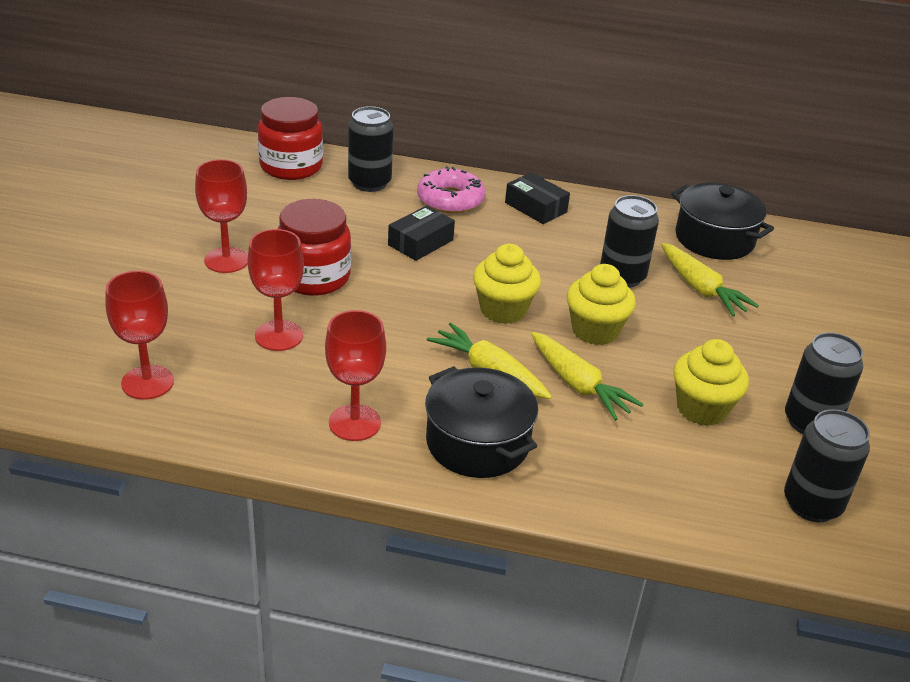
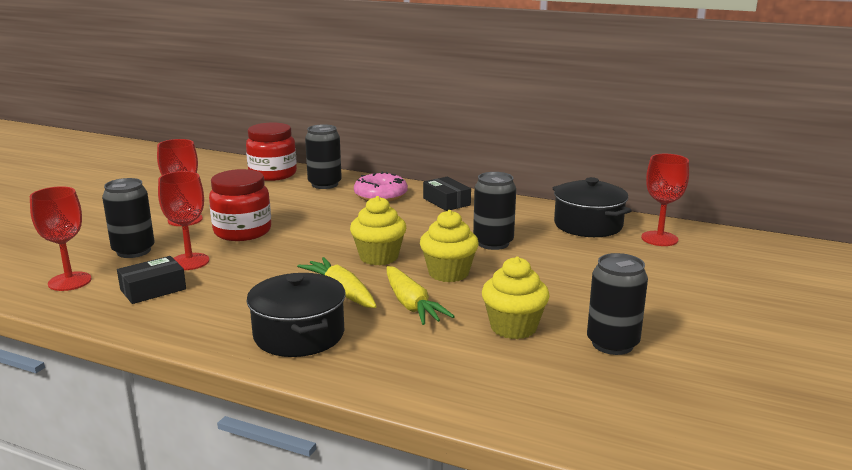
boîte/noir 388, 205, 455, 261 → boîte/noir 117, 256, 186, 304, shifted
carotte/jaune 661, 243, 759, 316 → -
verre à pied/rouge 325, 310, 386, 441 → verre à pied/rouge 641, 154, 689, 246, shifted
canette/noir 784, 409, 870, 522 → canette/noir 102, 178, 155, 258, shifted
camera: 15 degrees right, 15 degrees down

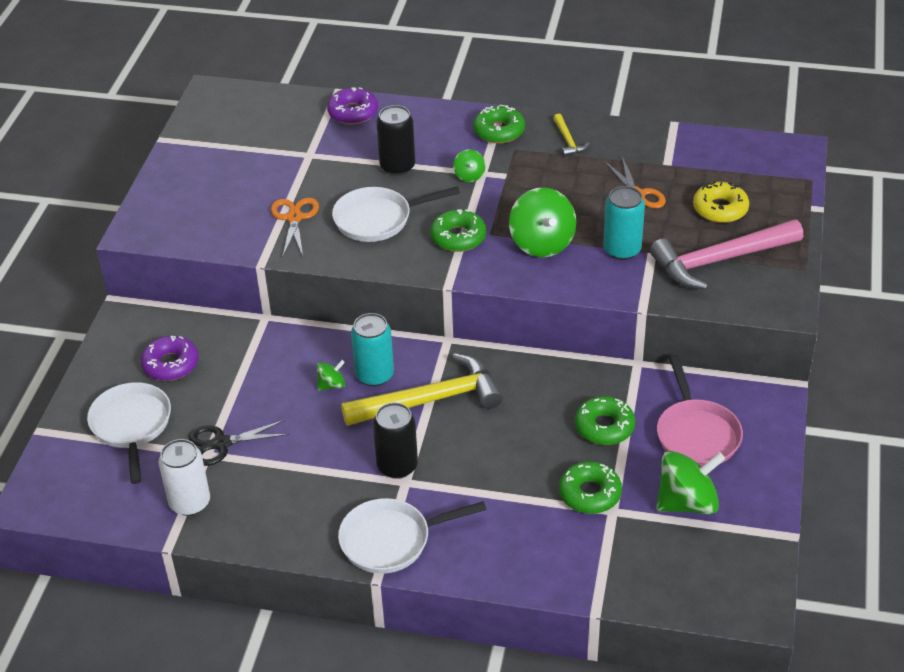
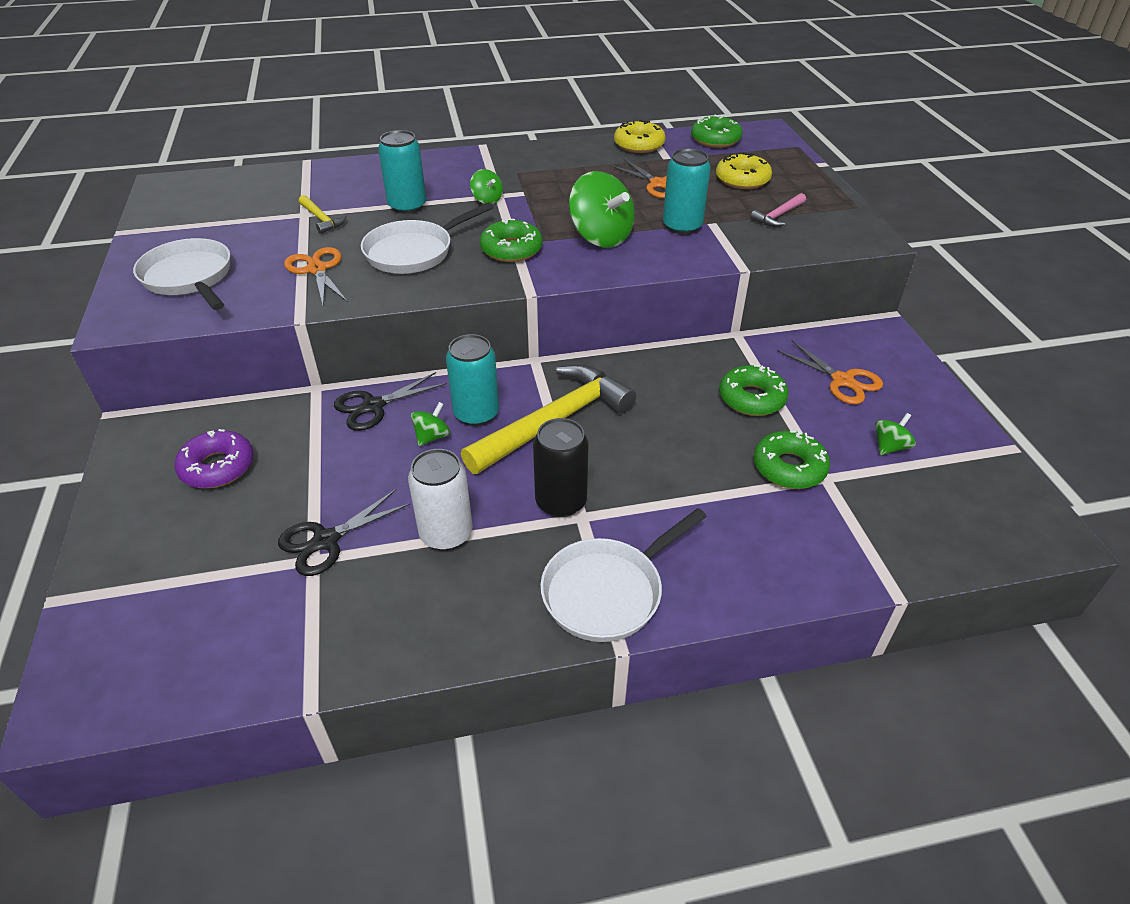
beignet/violet 327, 87, 378, 125 → -
canette/noir 377, 105, 415, 176 → canette/turquoise 378, 130, 426, 214
beignet/vert 473, 105, 525, 144 → beignet/vert 691, 115, 743, 148, shifted
marteau/jaune 553, 114, 590, 157 → marteau/jaune 299, 195, 347, 234, shifted
marteau/rose 650, 220, 803, 290 → marteau/rose 750, 193, 806, 227, x0.45
poêle/rose 657, 355, 743, 467 → ciseaux/orange 777, 341, 883, 404
poêle/blanc 87, 382, 171, 484 → poêle/blanc 133, 238, 230, 310, shifted
canette/blanc 159, 439, 210, 516 → canette/blanc 408, 449, 473, 550, shifted
toupie/vert 656, 451, 725, 514 → toupie/vert 875, 413, 916, 455, x0.50
- → beignet/jaune 614, 120, 666, 153
- → ciseaux/noir 334, 372, 447, 431
camera: 25 degrees left, 0 degrees up

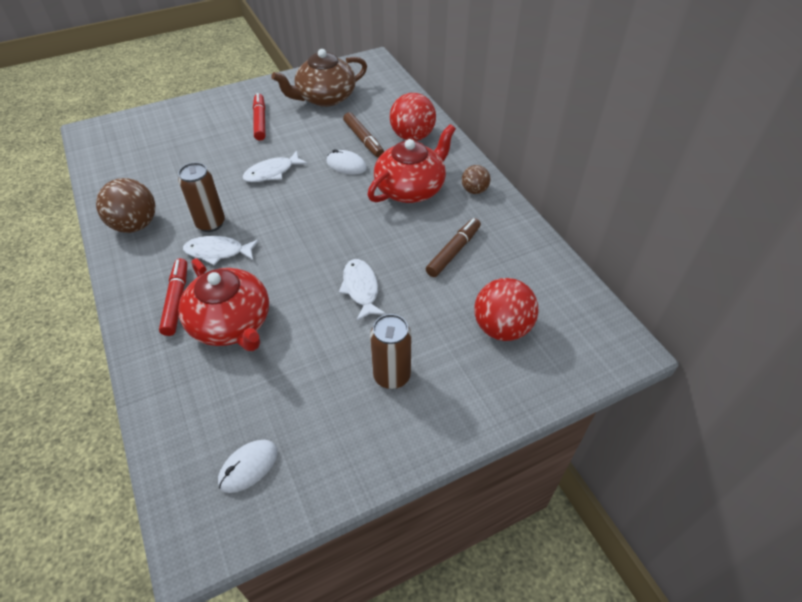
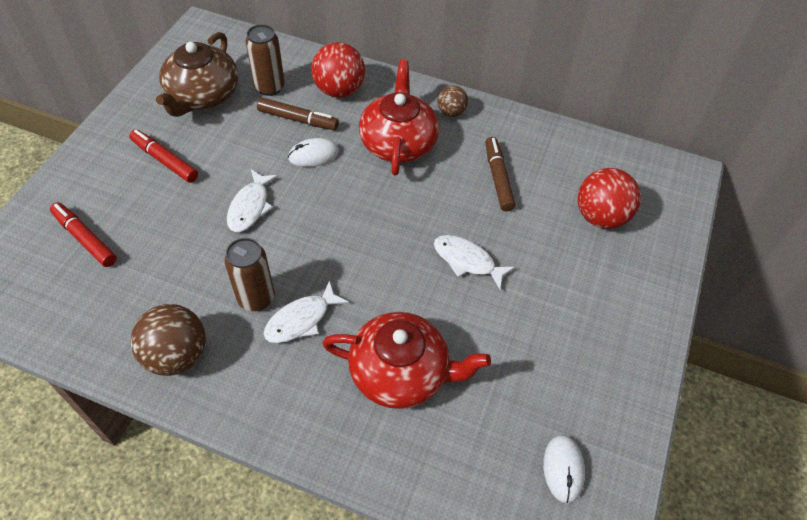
feutre/rouge 159, 258, 188, 336 → feutre/rouge 50, 202, 117, 267, shifted
canette/marron 370, 314, 412, 389 → canette/marron 246, 24, 284, 96, shifted
camera: 45 degrees left, 5 degrees up

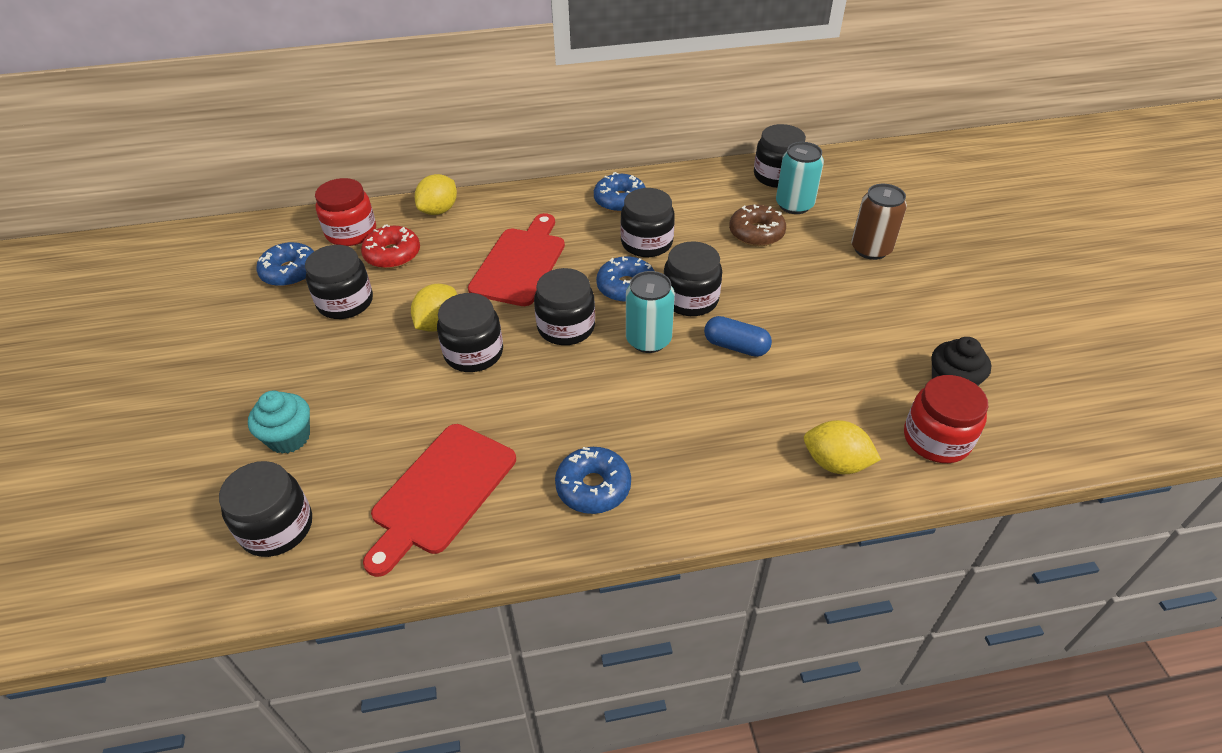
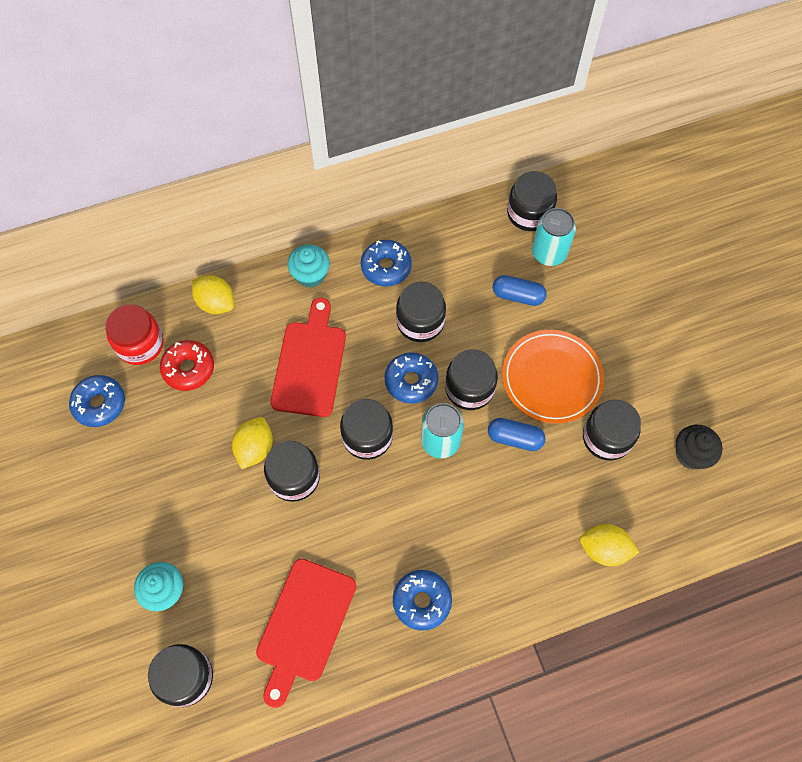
citron/jaune 415, 174, 457, 215 → citron/jaune 192, 275, 234, 314, 75 degrees counterclockwise
canette/marron 851, 184, 907, 260 → -
beignet/marron 729, 204, 786, 246 → gélule/bleu 493, 275, 547, 306
bocal/noir 305, 245, 373, 319 → bocal/noir 583, 400, 641, 461, shifted
bocal/rouge 904, 375, 988, 463 → -
- → muffin/turquoise 287, 244, 330, 288
- → assiette/orange 502, 330, 604, 424
camera: 10 degrees left, 20 degrees up

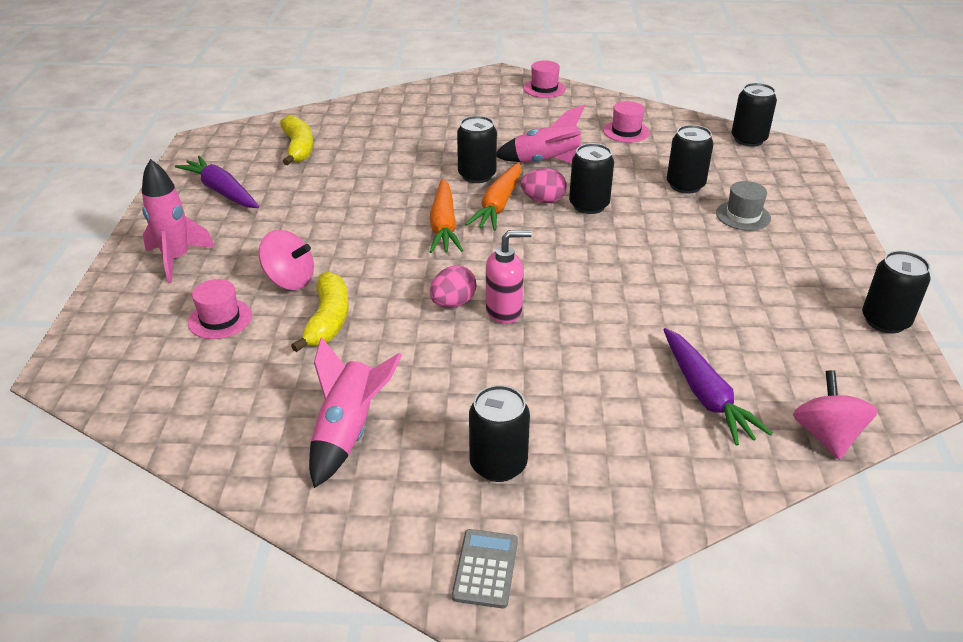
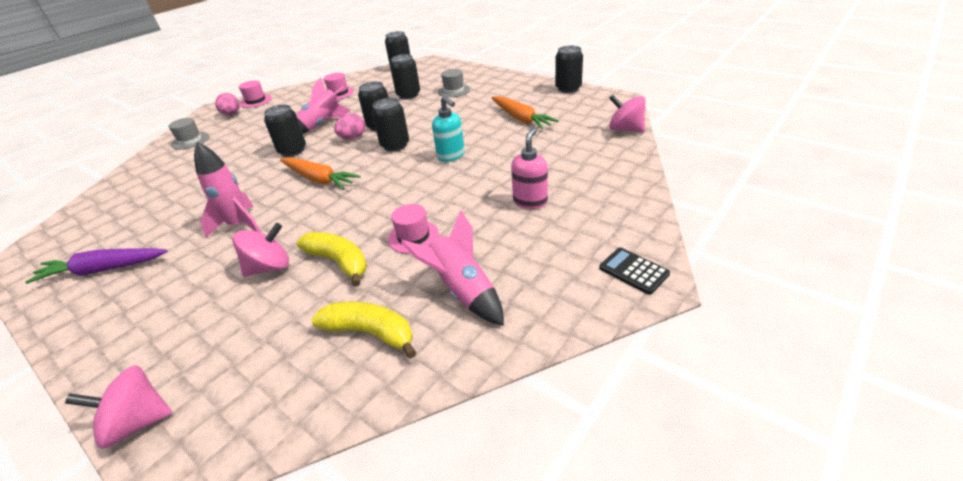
banane/jaune 280, 115, 314, 165 → banane/jaune 311, 301, 417, 359, shifted
fusée/rose 142, 159, 215, 283 → fusée/rose 194, 142, 261, 238, shifted
carotte/orange 465, 162, 522, 231 → carotte/orange 491, 96, 559, 129, shifted
distributeur de savon/rose 486, 230, 532, 324 → distributeur de savon/rose 511, 127, 548, 209, shifted
œuf/rose 430, 265, 477, 308 → œuf/rose 215, 93, 239, 116, shifted
chapeau/rose 188, 279, 252, 339 → chapeau/rose 388, 204, 439, 254, shifted
carotte/violet 663, 328, 773, 446 → -
canette/noir 469, 385, 530, 482 → canette/noir 372, 98, 409, 151, shifted
calculatrice/gris 452, 529, 518, 609 → calculatrice/noir 599, 247, 670, 295
- → distributeur de savon/turquoise 432, 96, 465, 162
- → chapeau/gris 168, 118, 209, 150
- → toupie/rose 65, 365, 172, 449
camera: 50 degrees left, 0 degrees up

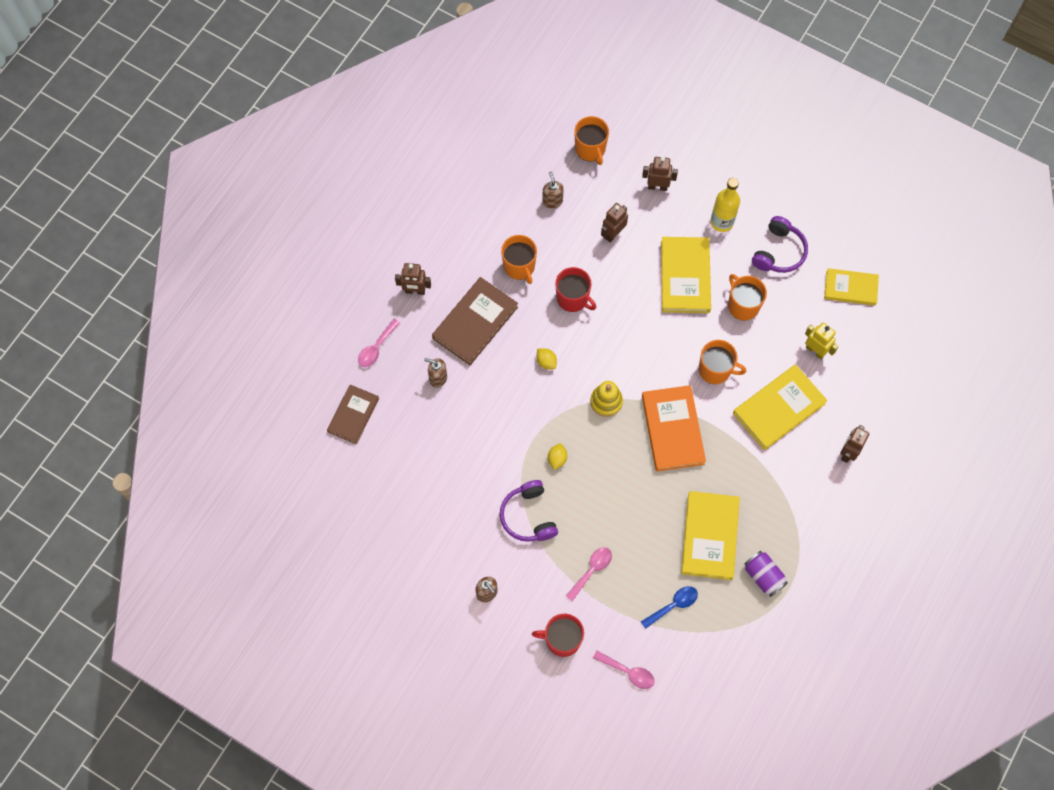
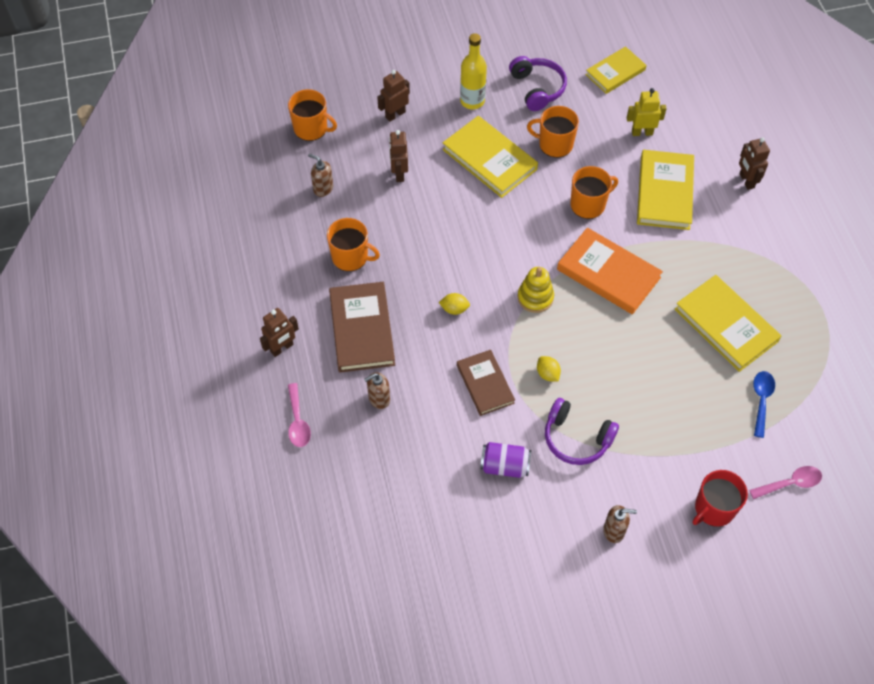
tasse/rouge 555, 267, 596, 312 → -
livre/marron 327, 385, 379, 444 → livre/marron 457, 350, 515, 416, shifted
cuillère/rose 566, 547, 612, 601 → -
canette/violet 745, 551, 788, 597 → canette/violet 480, 442, 531, 478, shifted
camera: 45 degrees left, 10 degrees down

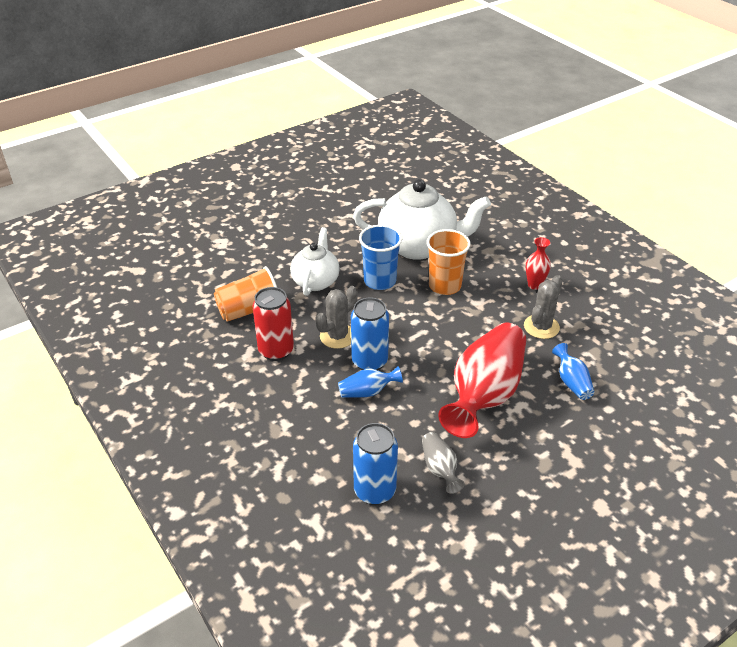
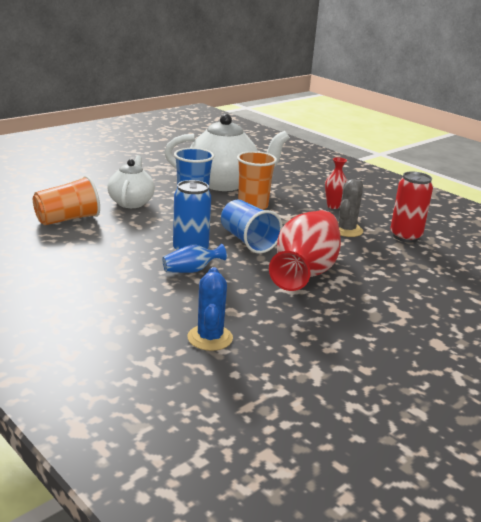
cactus/gris 315, 286, 358, 349 → -
canette/rouge 252, 287, 294, 361 → canette/rouge 390, 171, 433, 242, shifted
vase/bleu 552, 343, 594, 400 → -
canette/bleu 353, 423, 398, 505 → cactus/bleu 187, 267, 233, 351
vase/gris 422, 432, 465, 494 → -
- → gobelet/bleu 221, 199, 283, 253
camera: 10 degrees left, 15 degrees down

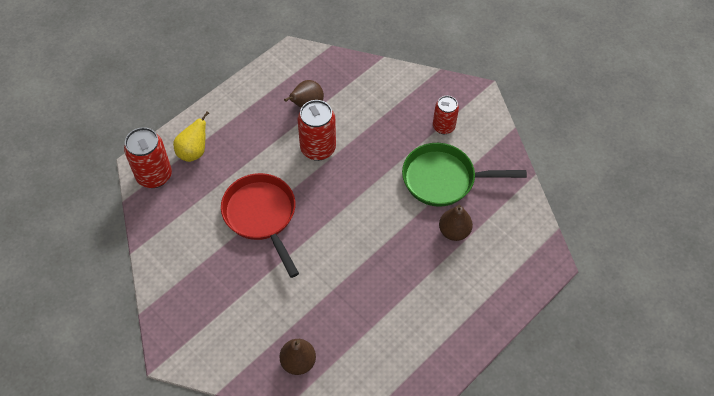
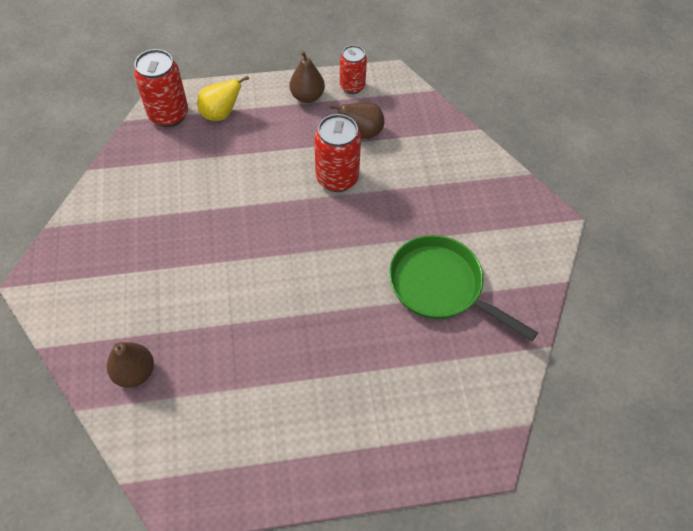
canette/rouge 433, 96, 459, 134 → canette/rouge 340, 45, 367, 94, shifted
poêle/rouge 221, 173, 299, 278 → -
poire/marron 439, 205, 473, 241 → poire/marron 289, 51, 325, 103, shifted
camera: 35 degrees right, 0 degrees up

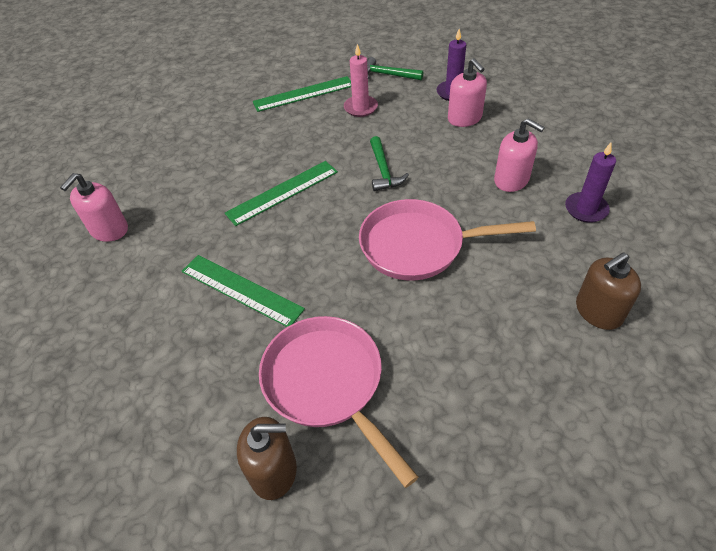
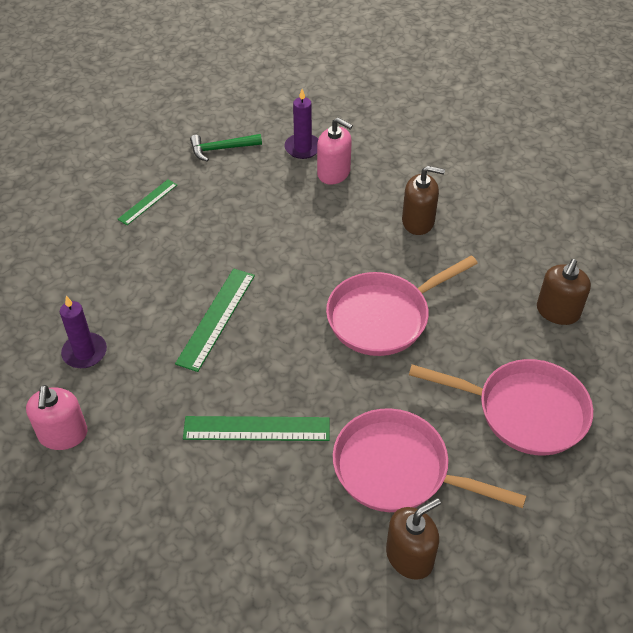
bougie/rose 344, 44, 378, 117 → -
règle/vert 253, 76, 351, 112 → règle/vert 118, 179, 177, 225, x0.61
distributeur de savon/rose 494, 118, 545, 192 → distributeur de savon/marron 402, 166, 445, 235
marteau/vert 370, 136, 409, 191 → -
bougie/violet 565, 143, 616, 223 → bougie/violet 60, 296, 107, 368, shifted
- → poêle/rose 409, 359, 593, 456
camera: 35 degrees left, 0 degrees up

